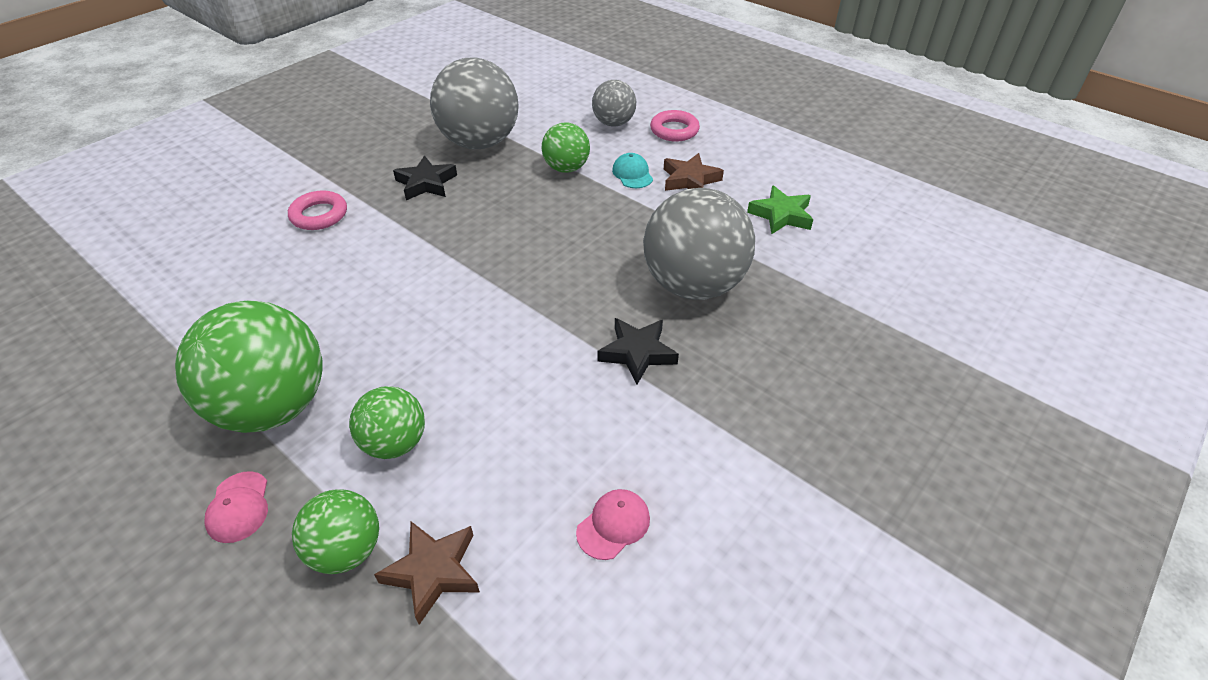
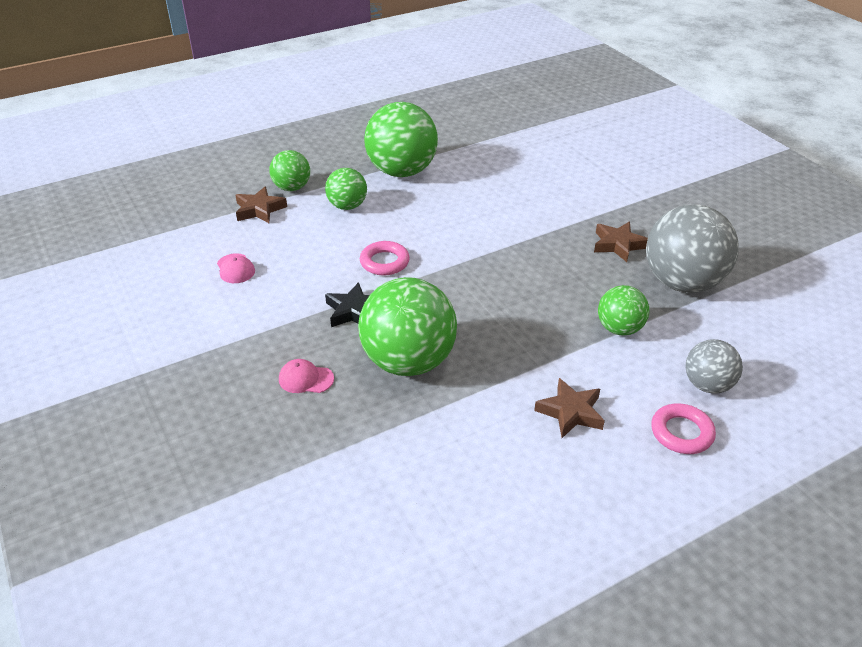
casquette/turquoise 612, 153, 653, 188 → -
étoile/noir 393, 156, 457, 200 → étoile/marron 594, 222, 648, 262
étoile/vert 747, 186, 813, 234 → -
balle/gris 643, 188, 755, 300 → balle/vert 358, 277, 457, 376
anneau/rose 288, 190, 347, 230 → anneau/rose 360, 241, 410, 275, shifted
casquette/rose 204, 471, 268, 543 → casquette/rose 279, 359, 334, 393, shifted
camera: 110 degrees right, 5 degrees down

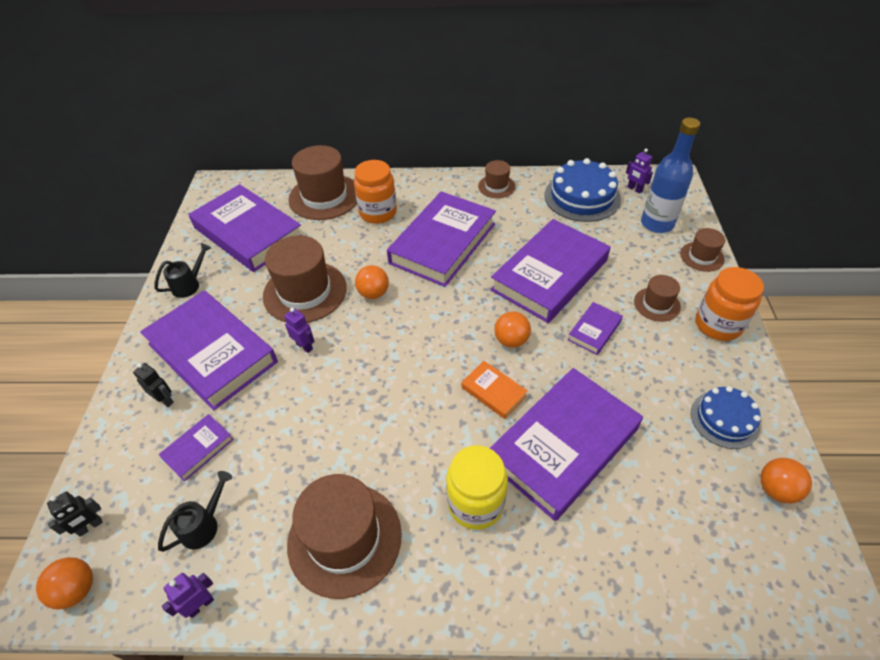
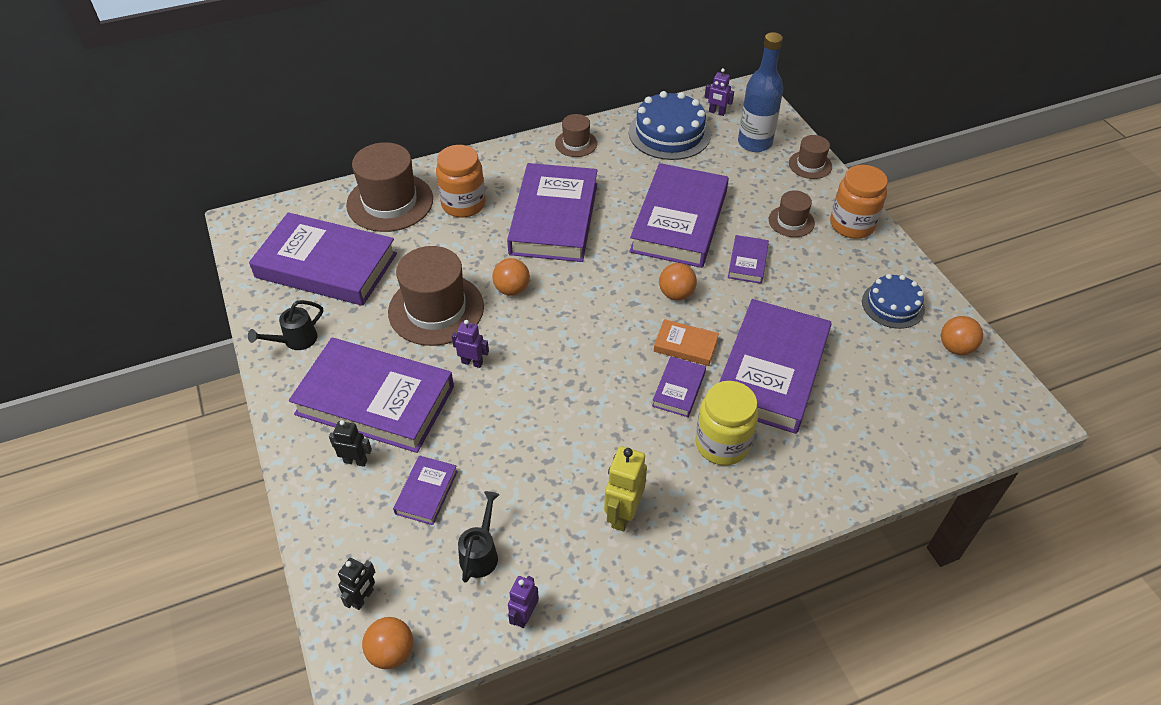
arrosoir/noir 154, 243, 211, 298 → arrosoir/noir 248, 300, 323, 350, 150 degrees counterclockwise
chapeau/marron 287, 474, 402, 599 → robot/jaune 604, 446, 647, 531
- → livre/violet 652, 356, 706, 417
camera: 25 degrees left, 0 degrees up

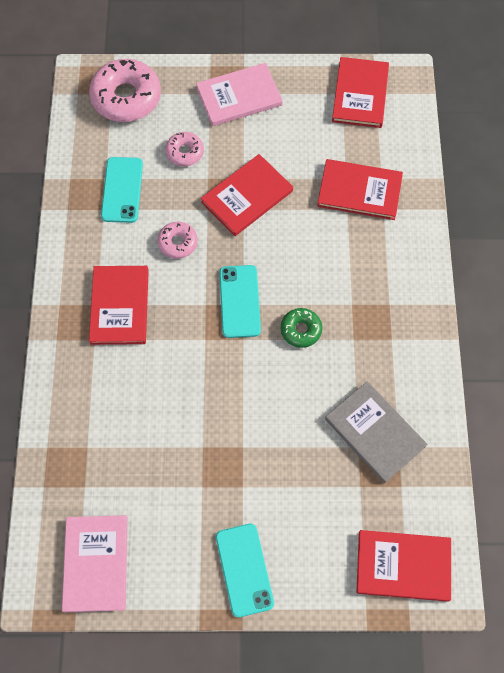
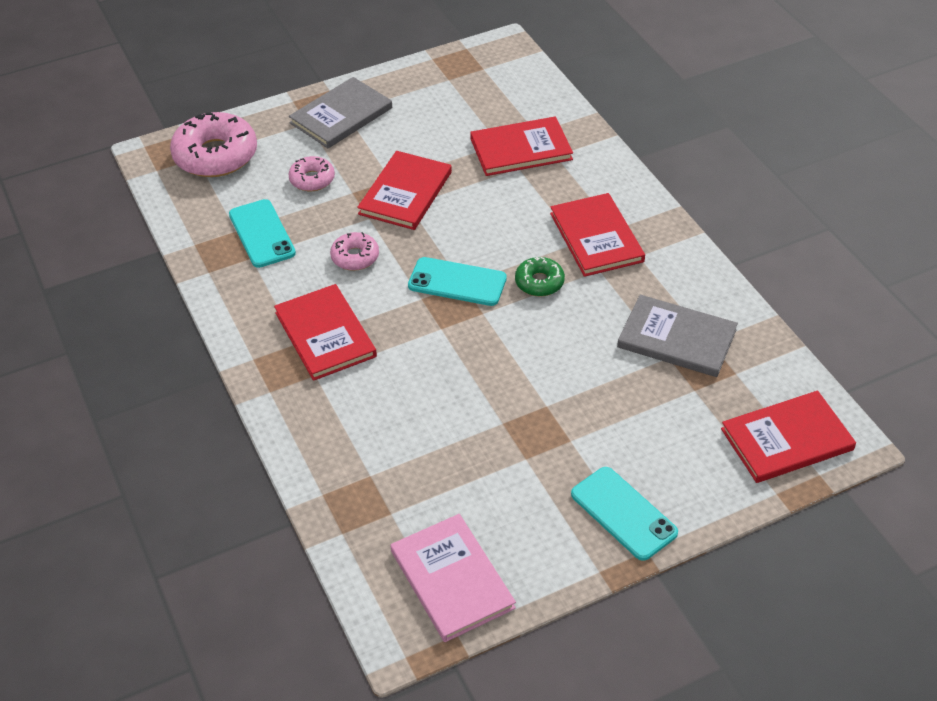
livre/rouge 332, 57, 389, 128 → livre/rouge 550, 193, 645, 277, shifted
livre/rose 196, 63, 283, 126 → livre/gris 289, 77, 392, 148
téléphone/turquoise 219, 265, 261, 338 → téléphone/turquoise 408, 257, 507, 306, 45 degrees counterclockwise
camera: 25 degrees left, 20 degrees down

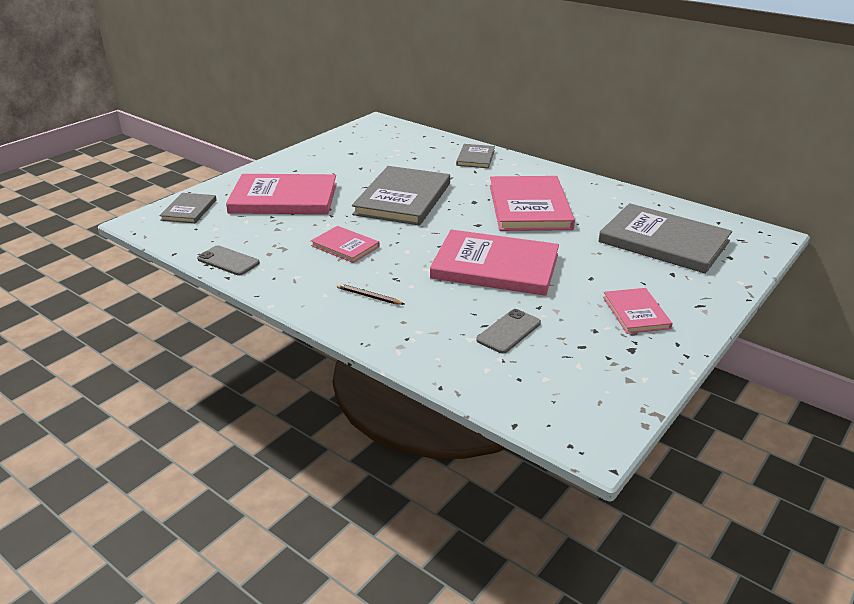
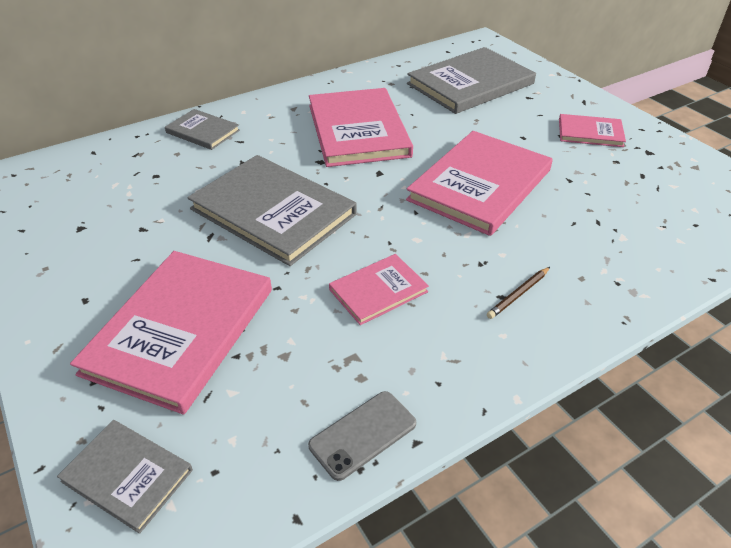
livre/rose 490, 176, 575, 231 → livre/rose 309, 88, 413, 167, 60 degrees clockwise
téléphone/gris 476, 309, 541, 354 → -
camera: 70 degrees left, 10 degrees up

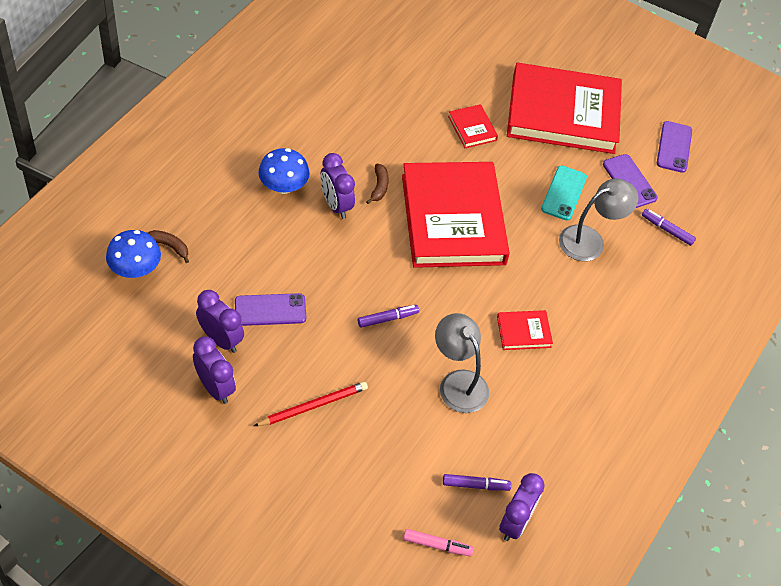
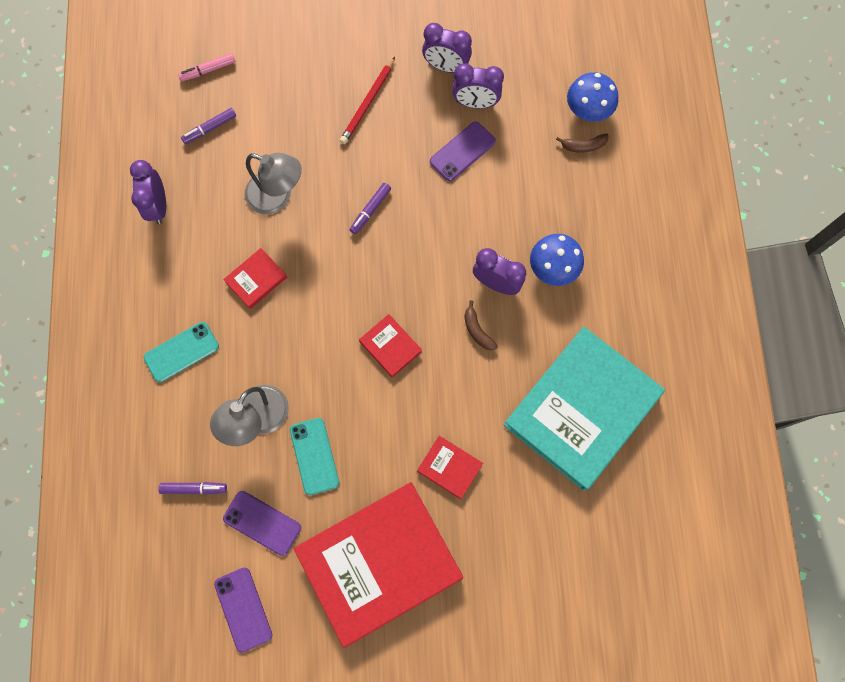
livre/rouge 402, 162, 510, 268 → livre/rouge 359, 314, 422, 378, x0.40
réveil/violet 499, 473, 545, 541 → réveil/violet 130, 160, 166, 224, shifted
- → téléphone/turquoise 144, 322, 219, 382
- → livre/turquoise 504, 326, 665, 491
camera: 150 degrees right, 20 degrees up

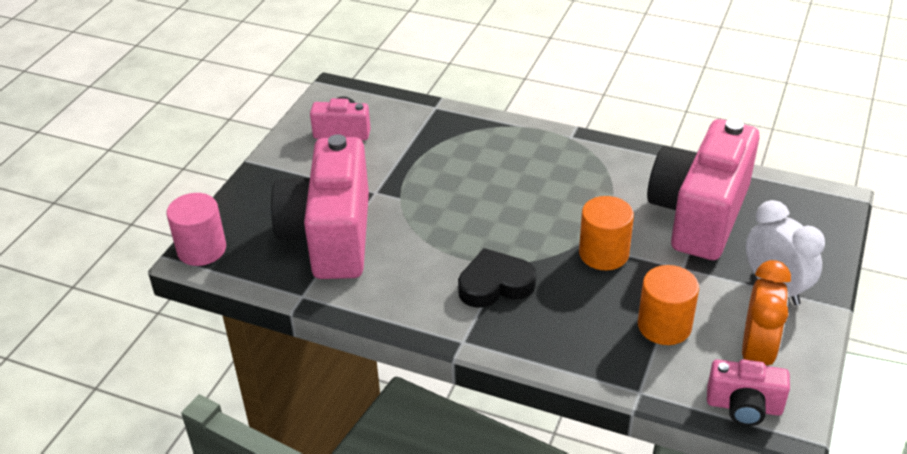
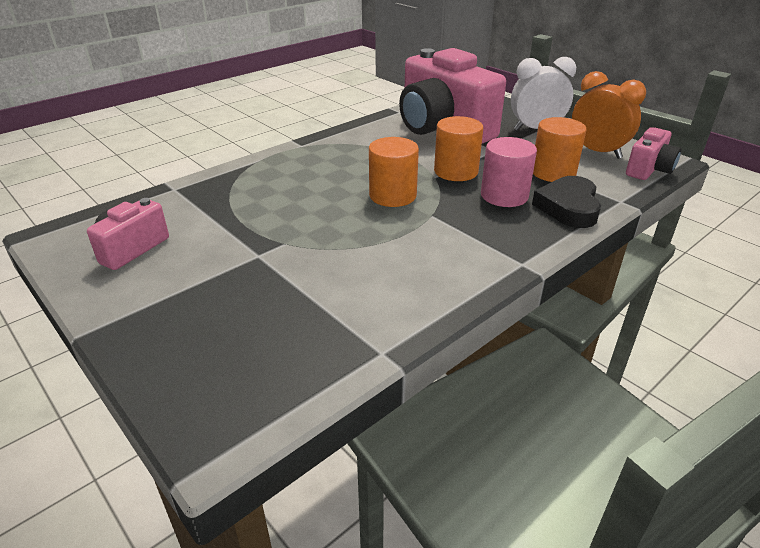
appareil photo/rose 271, 134, 369, 279 → -
cylindre/rose 166, 193, 226, 266 → cylindre/rose 481, 137, 537, 207, shifted
cœur/noir 458, 248, 536, 308 → cœur/noir 532, 176, 601, 228, shifted
- → cylindre/orange 369, 137, 419, 207
camera: 65 degrees left, 5 degrees down

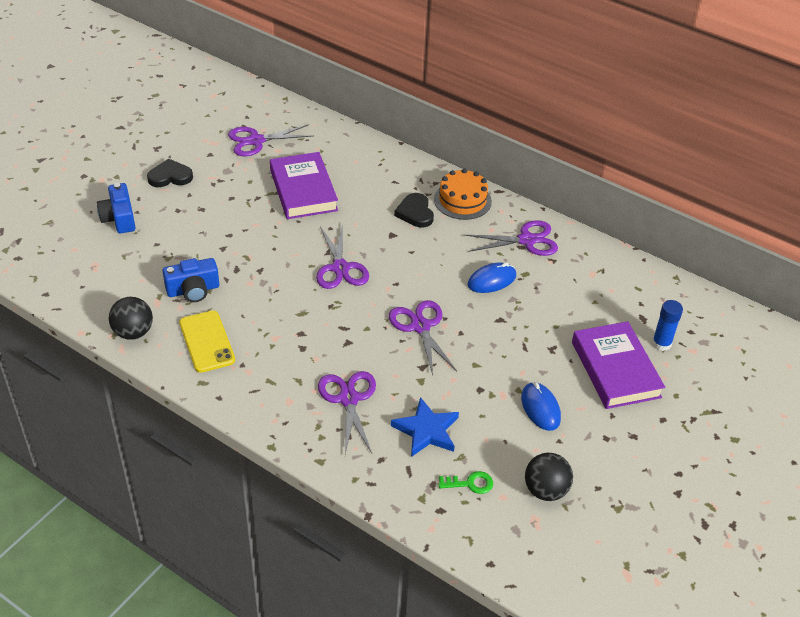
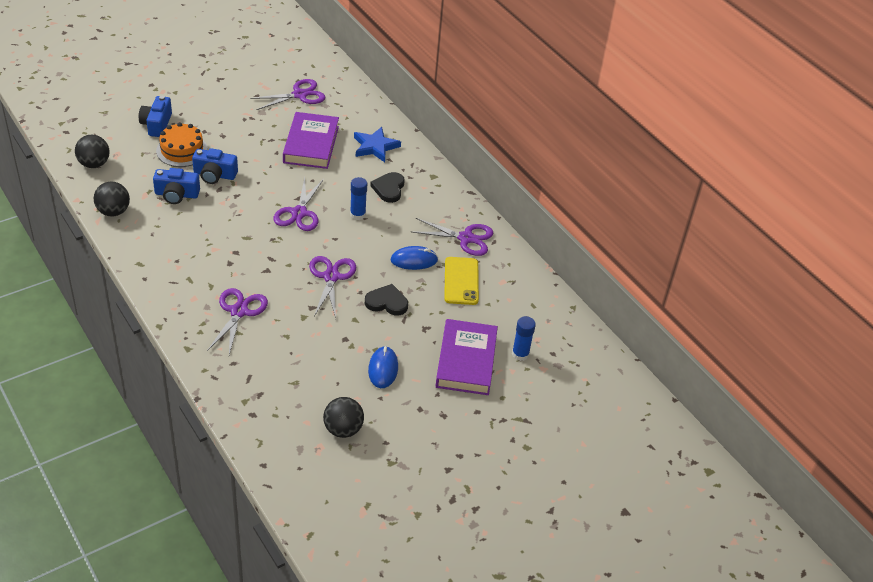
ciseaux/violet 228, 124, 314, 156 → ciseaux/violet 250, 79, 326, 110, 150 degrees clockwise
cœur/noir 147, 159, 193, 187 → cœur/noir 365, 284, 408, 316, shifted
gâteau/orange 434, 169, 492, 220 → gâteau/orange 156, 122, 208, 167, shifted
téléphone/jaune 179, 310, 235, 373 → téléphone/jaune 444, 257, 479, 305, shifted
étoile/bleu 391, 397, 459, 457 → étoile/bleu 354, 127, 401, 162, shifted
clé/vert 438, 471, 493, 494 → -
- → balle/noir 75, 135, 110, 168
- → appareil photo/bleu 192, 148, 238, 184
- → bâton de colle/bleu 350, 177, 367, 220
camera: 20 degrees right, 0 degrees up

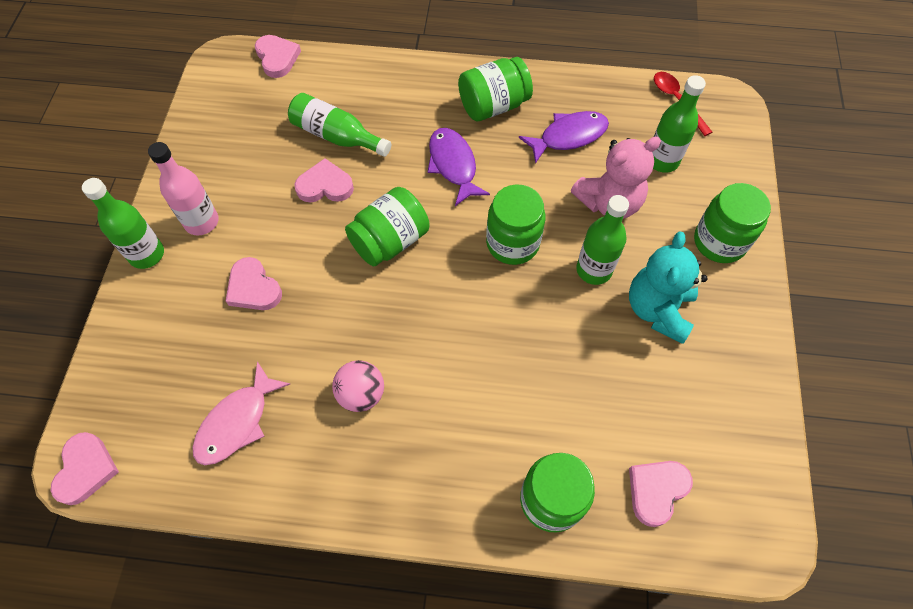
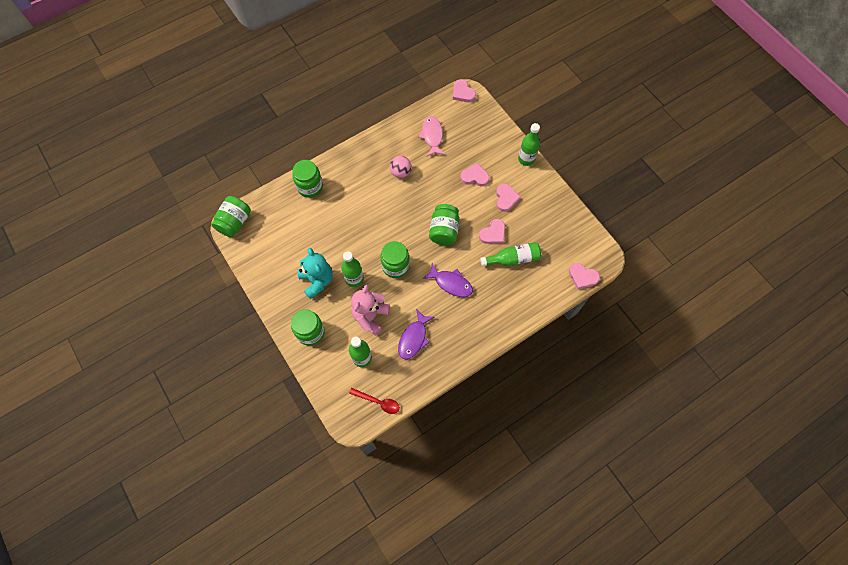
bocal/vert 458, 57, 533, 121 → bocal/vert 211, 196, 251, 237, shifted
bouteille/rose 148, 142, 219, 235 → -
cœur/rose 629, 461, 693, 527 → cœur/rose 496, 184, 521, 212, shifted
camera: 140 degrees right, 5 degrees up

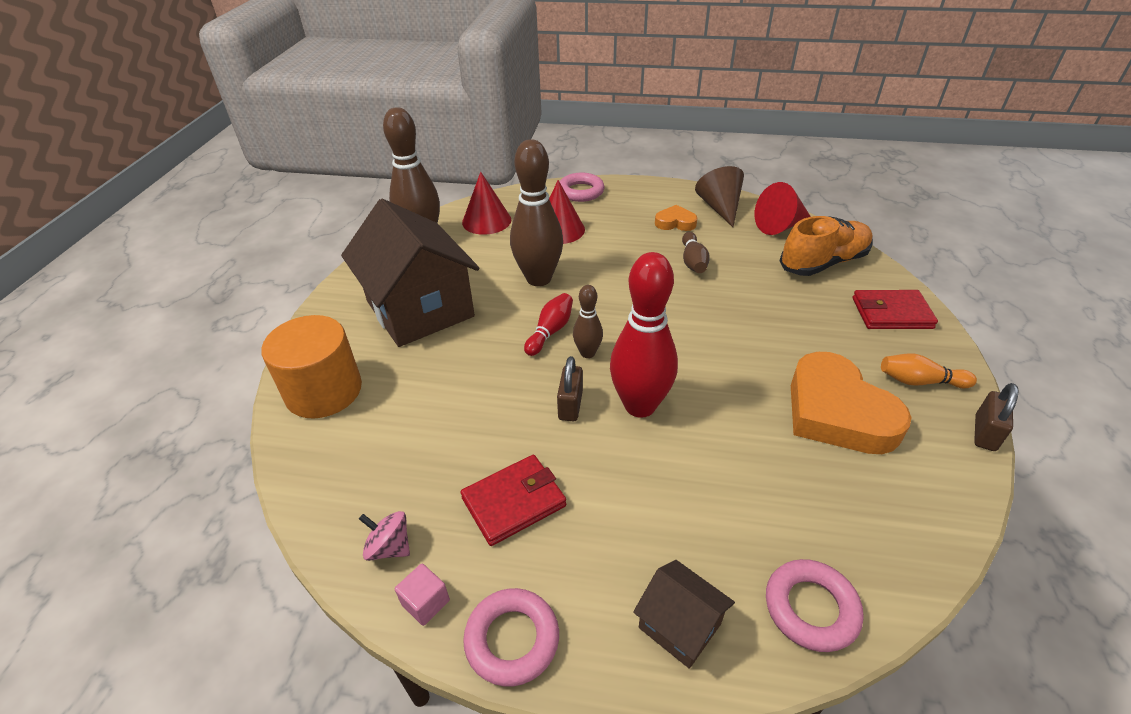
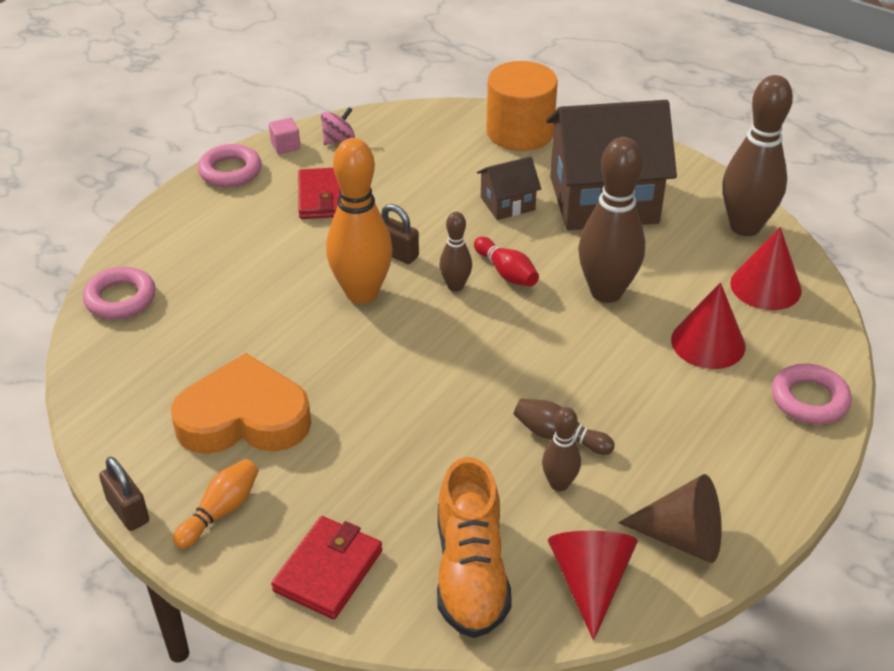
cœur/orange 655, 205, 698, 231 → -
quille/rouge 610, 252, 678, 418 → quille/orange 326, 138, 393, 304
maison/marron 633, 560, 735, 669 → maison/marron 477, 156, 541, 220, shifted
- → quille/marron 542, 407, 581, 491
camera: 115 degrees right, 0 degrees up

